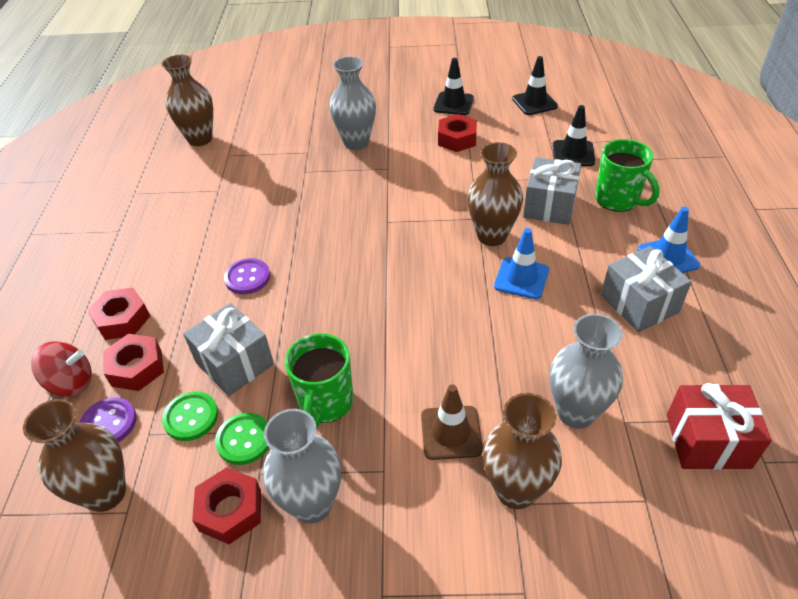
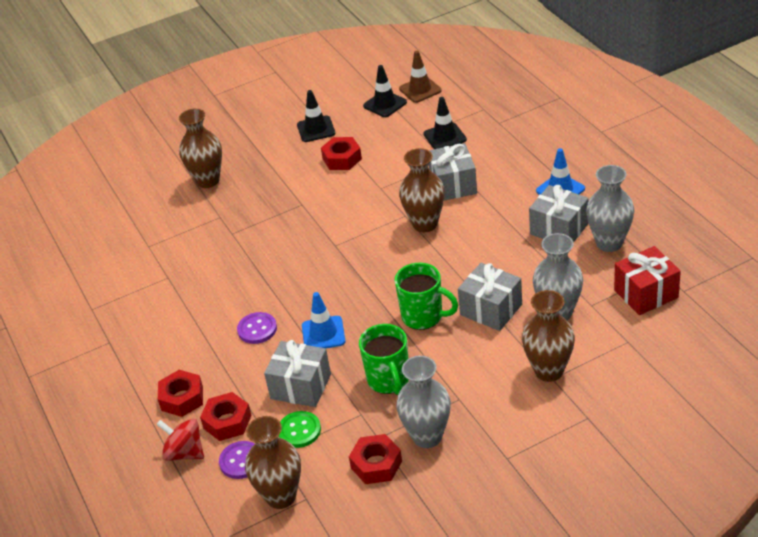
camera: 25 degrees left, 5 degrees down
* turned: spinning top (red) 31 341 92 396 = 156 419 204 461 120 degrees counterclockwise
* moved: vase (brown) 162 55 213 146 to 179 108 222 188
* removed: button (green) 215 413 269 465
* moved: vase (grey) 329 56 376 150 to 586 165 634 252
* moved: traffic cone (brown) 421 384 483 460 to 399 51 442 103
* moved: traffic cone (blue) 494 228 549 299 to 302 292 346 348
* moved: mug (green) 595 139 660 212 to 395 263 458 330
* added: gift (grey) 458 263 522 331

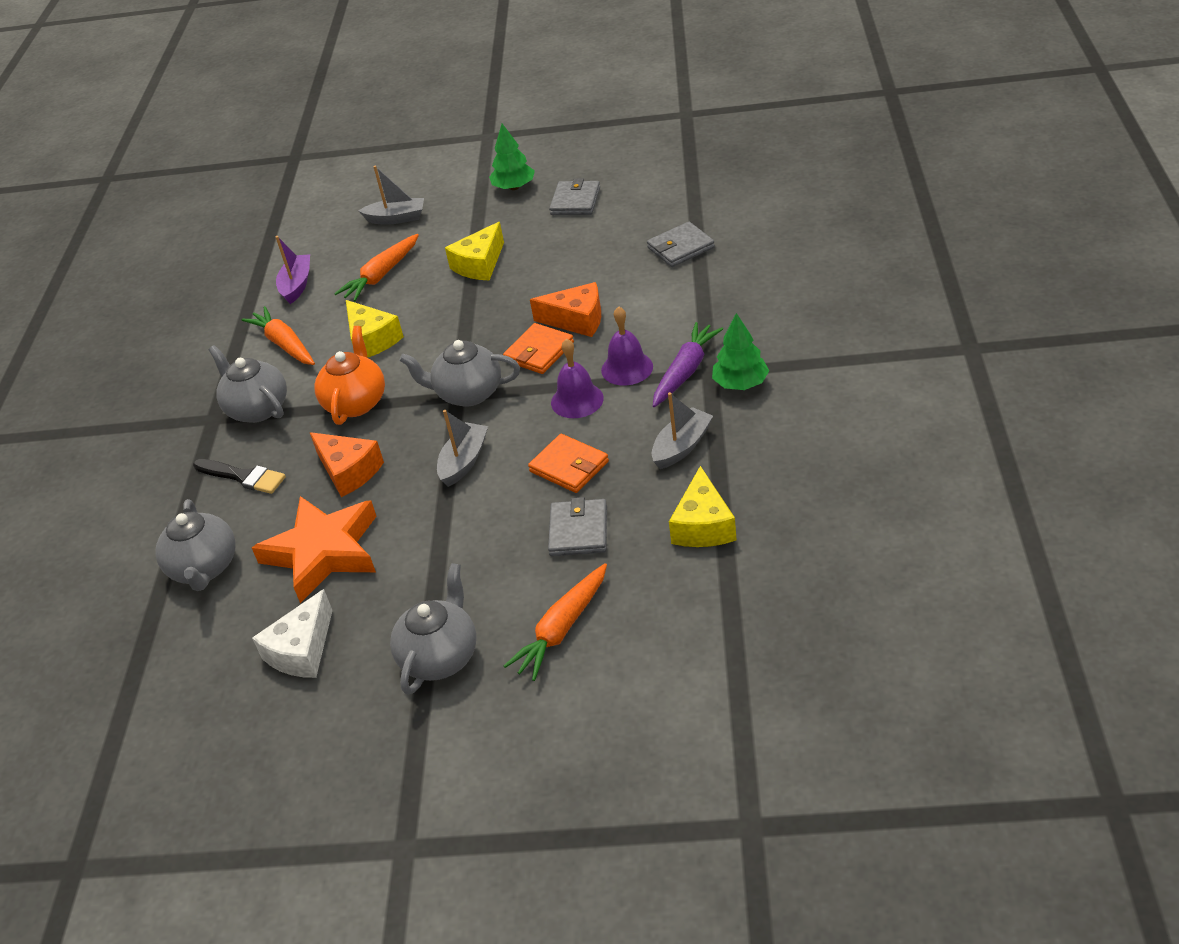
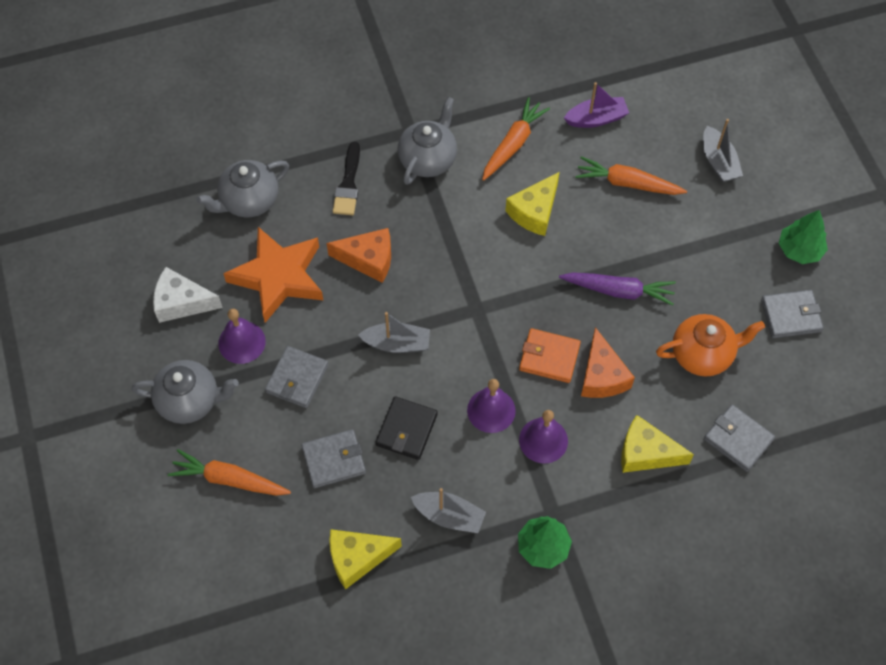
camera: 65 degrees right, 20 degrees up
* turned: cheese (orange) 310 432 384 497 = 327 228 391 283 105 degrees counterclockwise
* moved: teapot (orange) 314 326 385 425 to 656 314 765 377
* removed: teapot (grey) 399 340 520 406
* moved: cheese (yellow) 445 222 504 281 to 621 415 694 473
* recoloured: wallet (orange) 528 434 609 493 to wallet (black) 376 396 438 460
* moved: carrot (purple) 653 322 723 407 to 559 272 676 306
* added: bell (purple) 218 309 266 364
* added: wallet (grey) 265 346 329 408

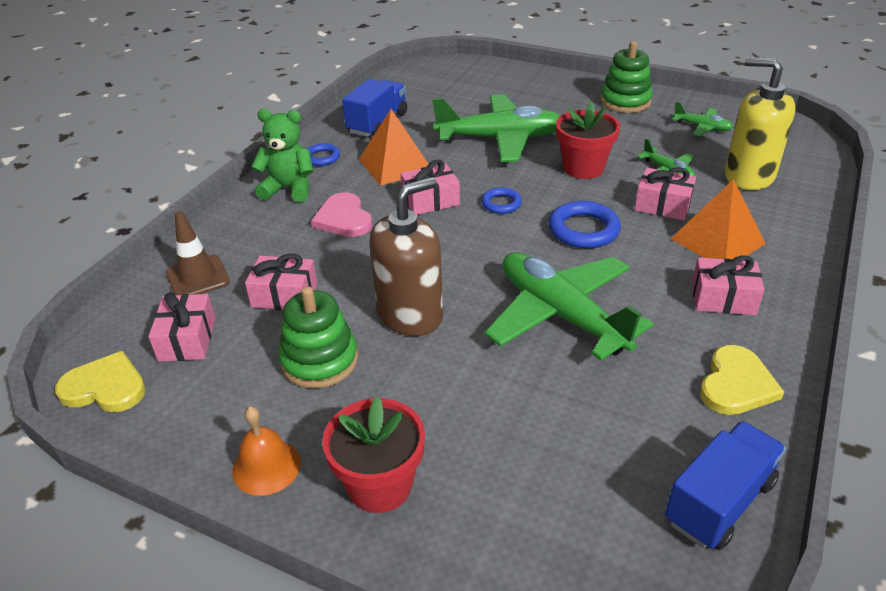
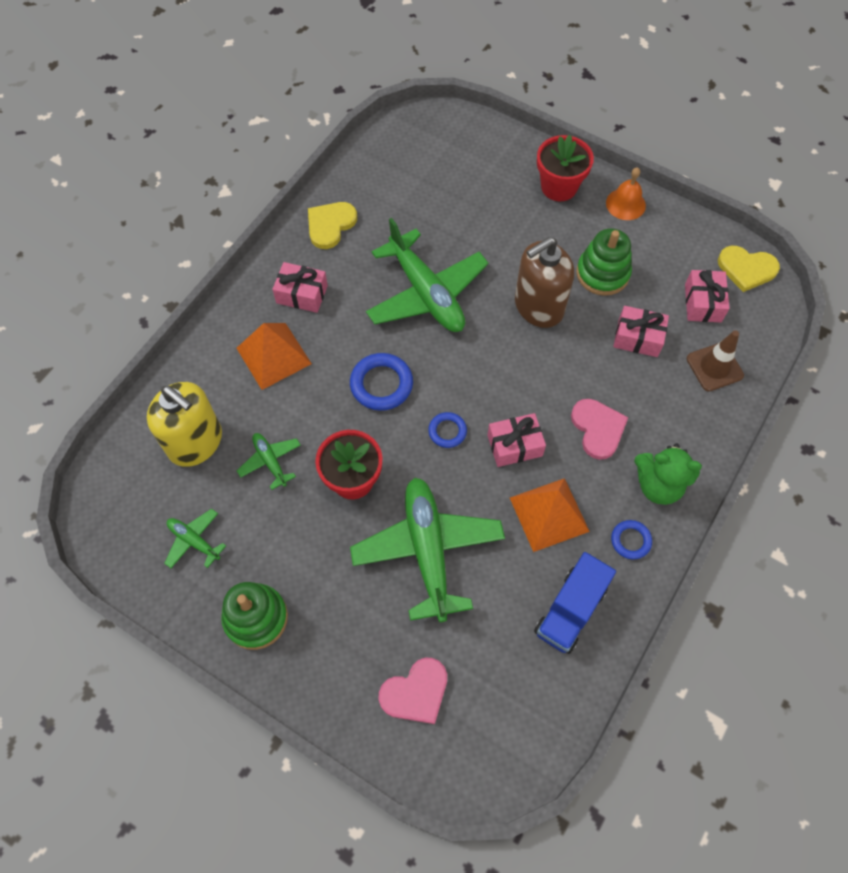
camera: 175 degrees left, 25 degrees up
* turned: plane (green) 432 94 560 162 = 350 478 505 622 75 degrees clockwise
* removed: gift (pink) 634 167 696 220
* removed: truck (blue) 665 421 786 550
* added: heart (pink) 378 657 447 724

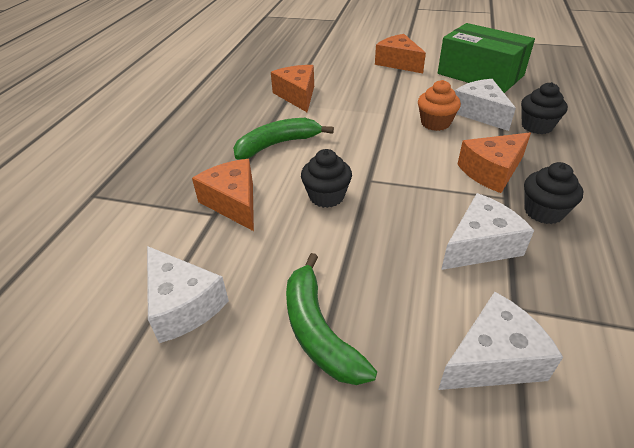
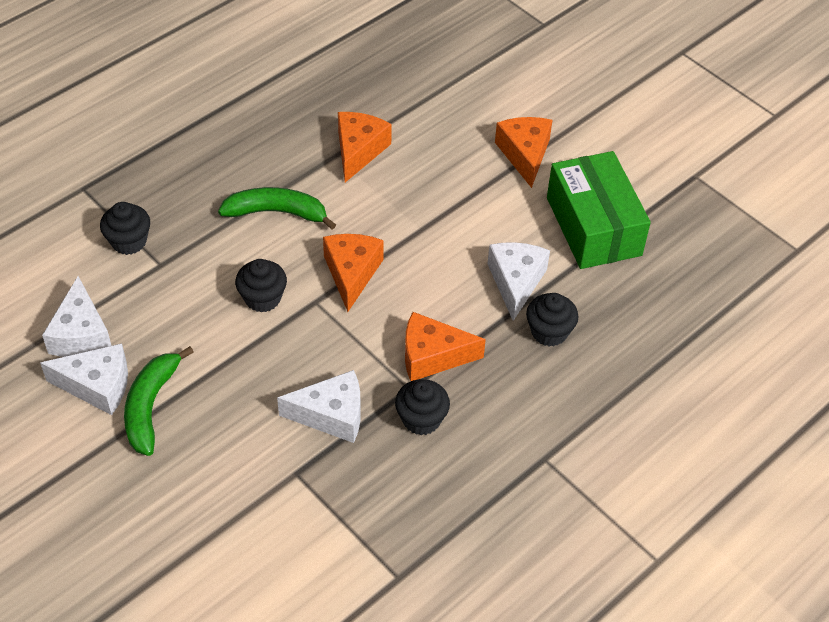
camera: 30 degrees right, 10 degrees up
* moved: cheese (orange) 192 159 254 231 to 323 234 384 312
* removed: cupcake (orange) 418 80 461 131
* moved: cheese (white) 438 292 563 390 to 40 343 128 415
* added: cupcake (black) 100 202 150 255

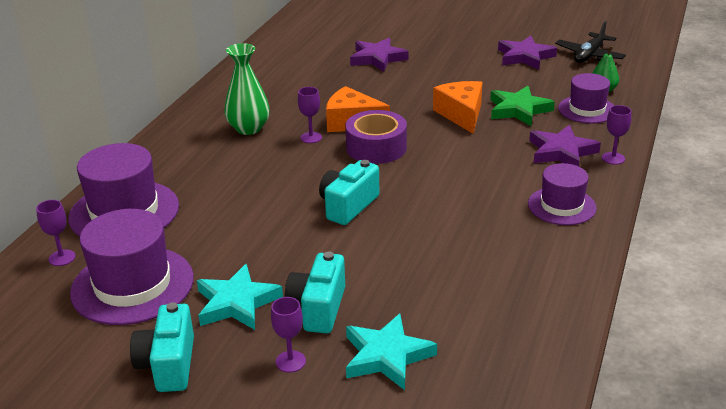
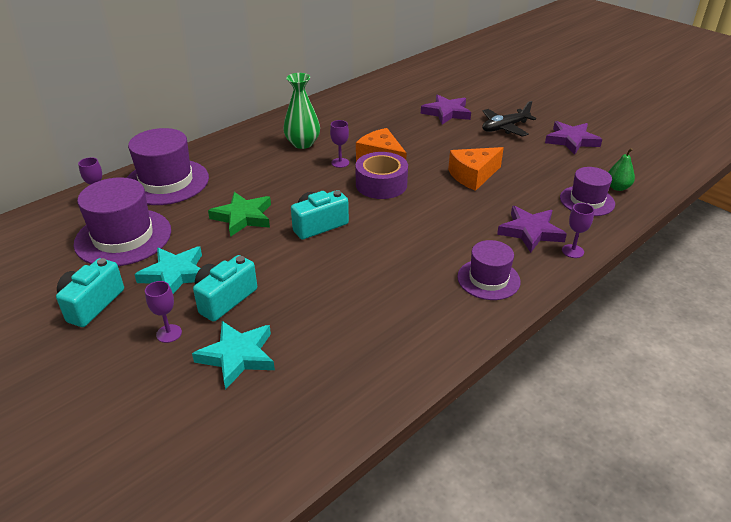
camera: 25 degrees right, 5 degrees up
* turned: cheese (orange) 433 81 482 134 = 448 147 504 191 135 degrees counterclockwise
* moved: star (green) 490 86 555 126 to 208 192 271 237
* moved: plane (black) 555 21 626 63 to 482 101 536 137

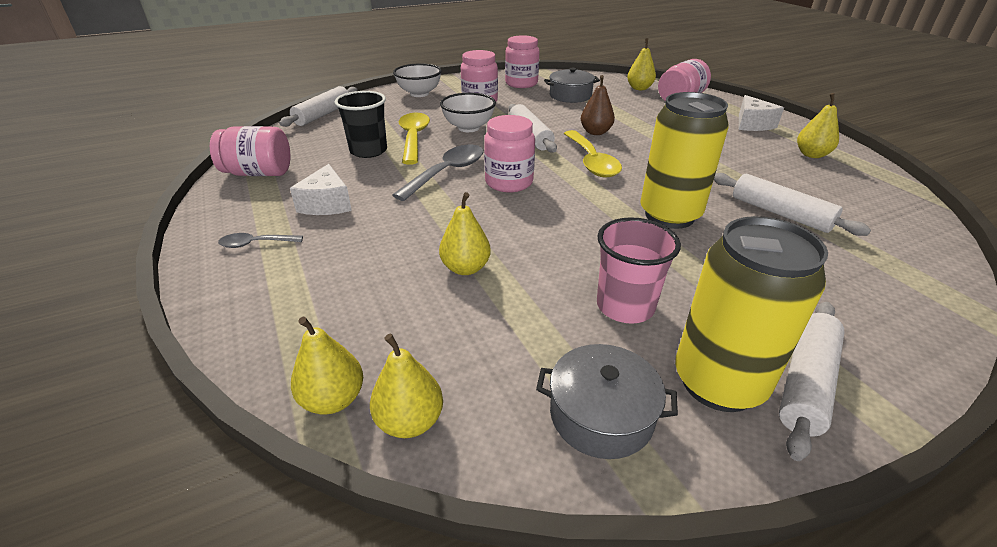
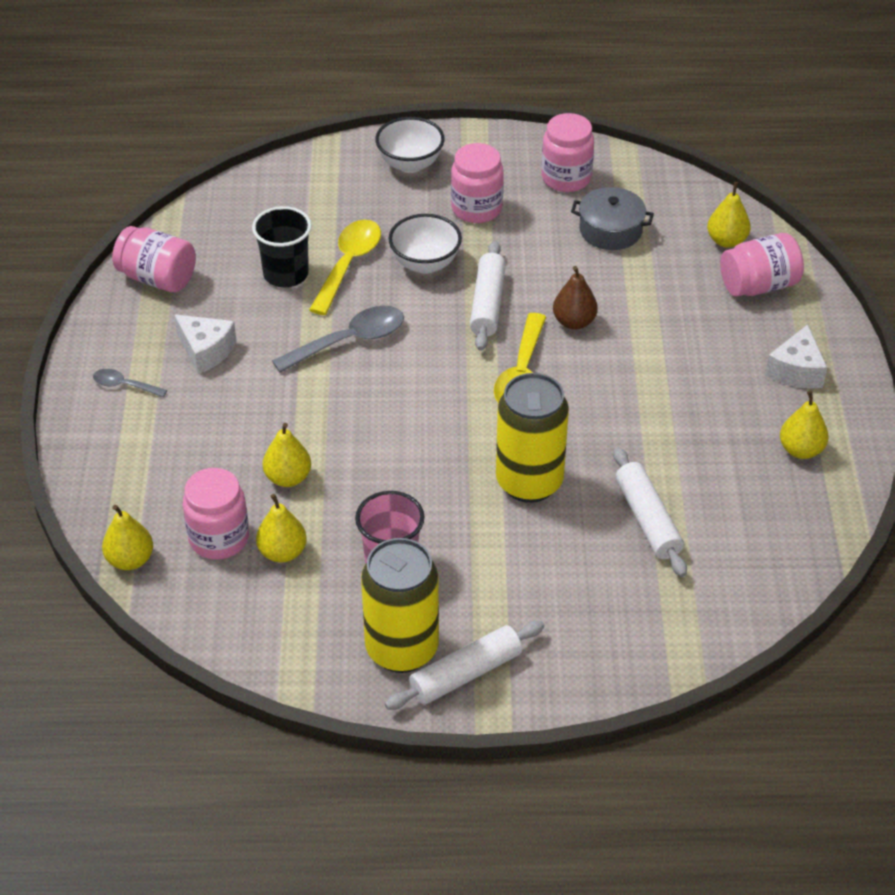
camera: 25 degrees right, 10 degrees up
* removed: rolling pin (white) 279 86 358 127
* turned: cheese (white) 290 164 352 215 = 174 314 237 374 75 degrees counterclockwise
* moved: pear (yellow) 370 334 443 438 to 256 494 307 563
* moved: jar (pink) 484 115 535 192 to 183 468 249 560
* removed: pot (grey) 536 344 678 459

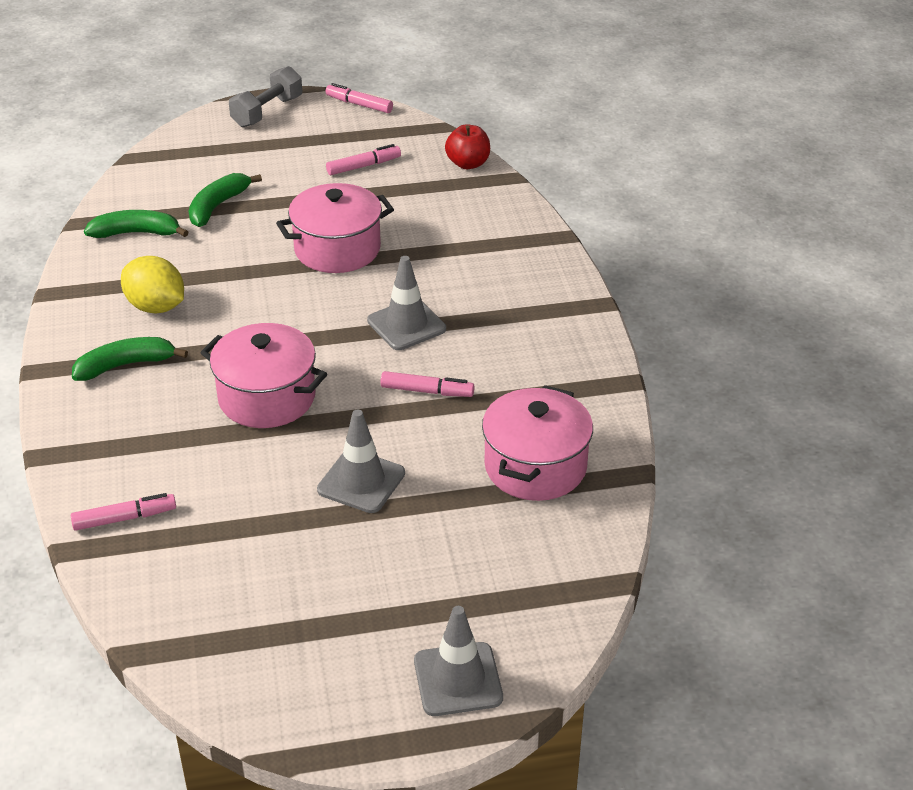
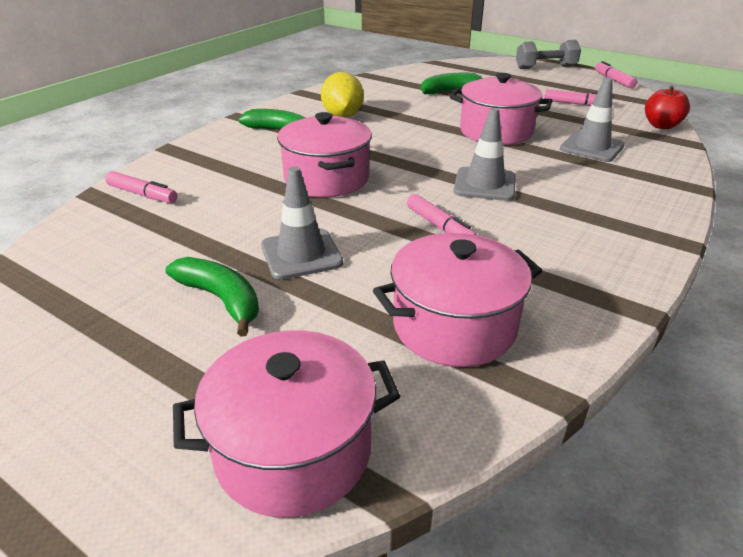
camera: 45 degrees right, 5 degrees down
* moved: banana (green) 84 210 188 238 to 165 257 259 337
* moved: traffic cone (grey) 414 606 503 716 to 560 77 625 162
* added: pot (pink) 173 330 400 518

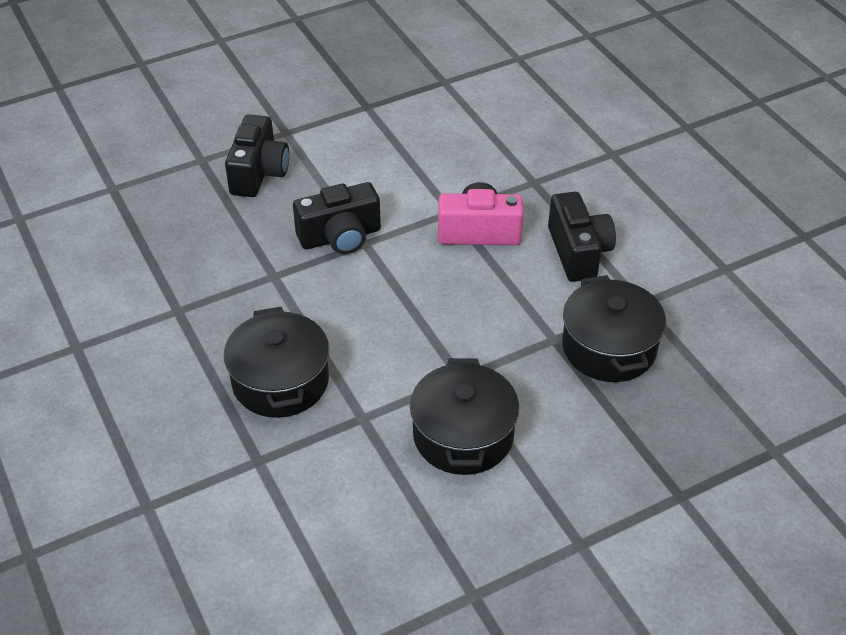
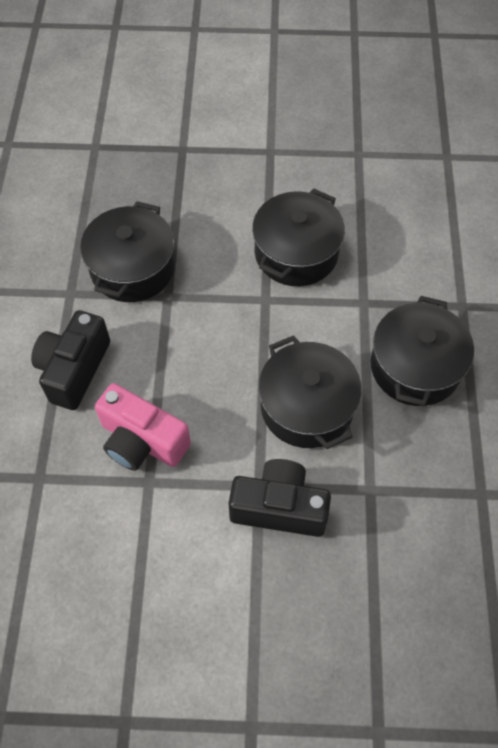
camera: 150 degrees left, 15 degrees up
* removed: camera (black) 225 114 289 197
* added: pot (black) 258 335 362 449

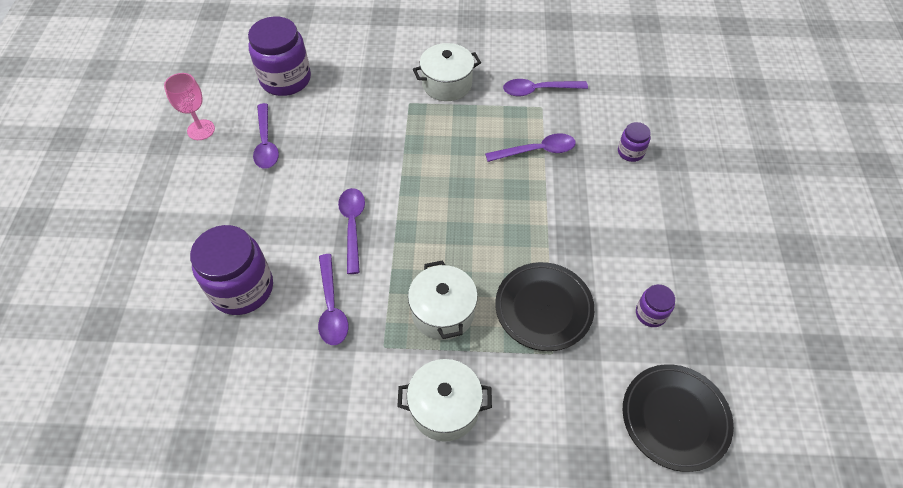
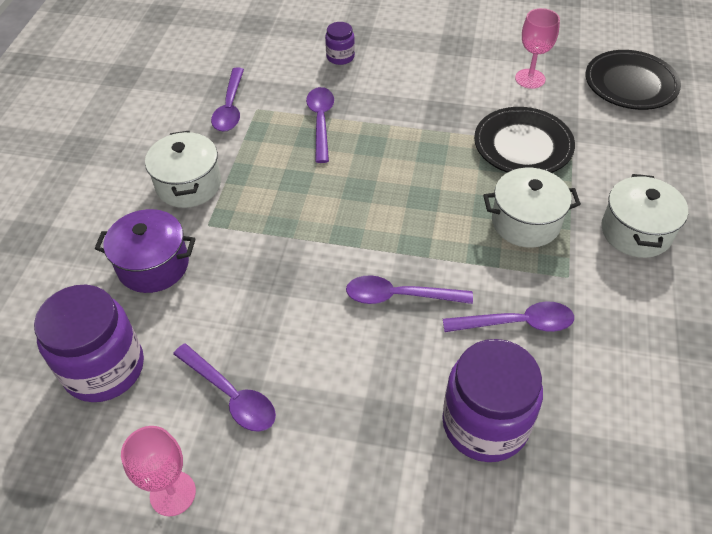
camera: 80 degrees left, 5 degrees down
* turned: spoon (purple) 253 103 279 169 = 173 344 276 432 45 degrees clockwise
* replaced: jar (purple) 636 284 675 327 to goblet (pink) 515 8 560 89
* added: pot (purple) 95 209 195 293

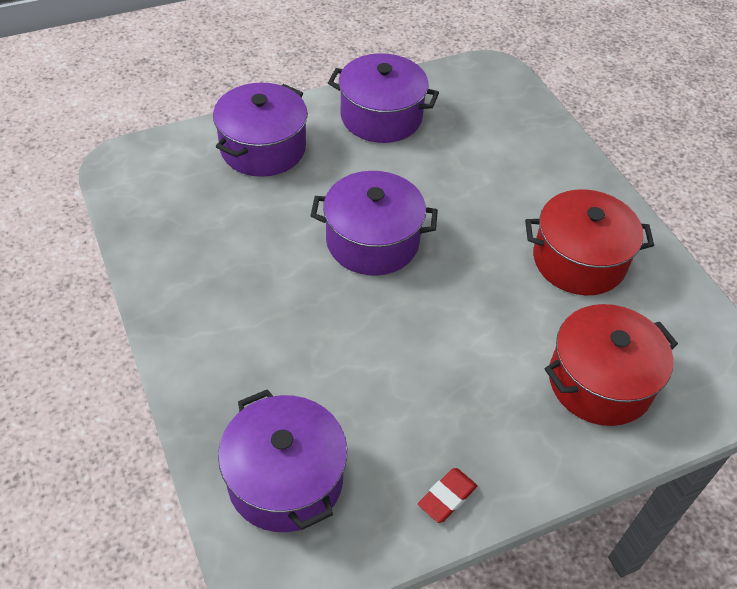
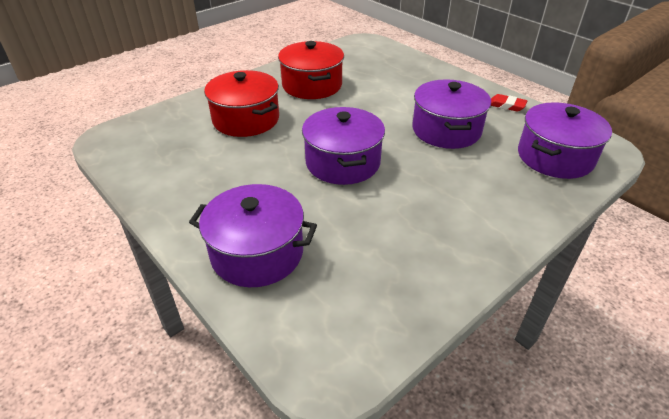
camera: 105 degrees left, 10 degrees down
* moved: pot (purple) 328 53 439 143 to 412 79 491 149
* moved: pot (red) 545 304 678 426 to 204 70 279 137

